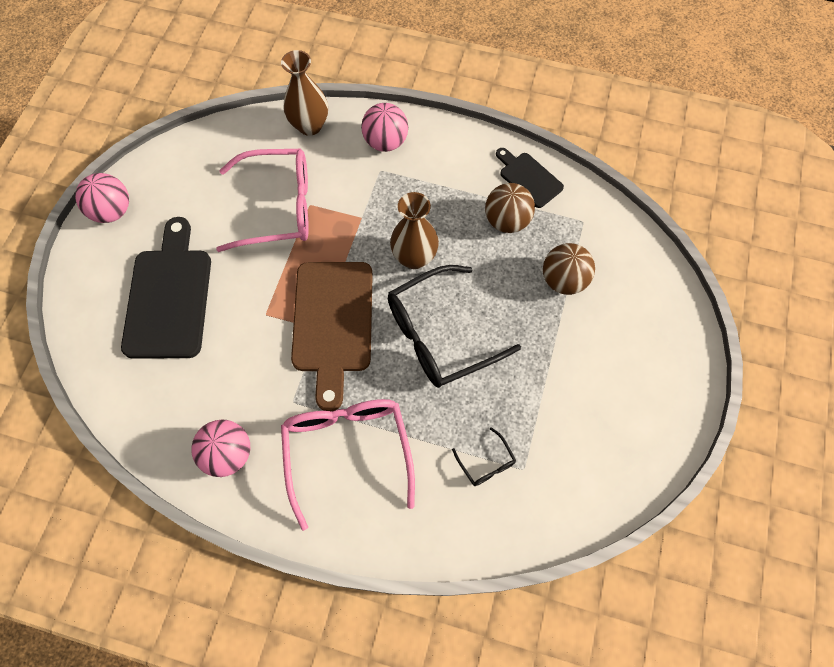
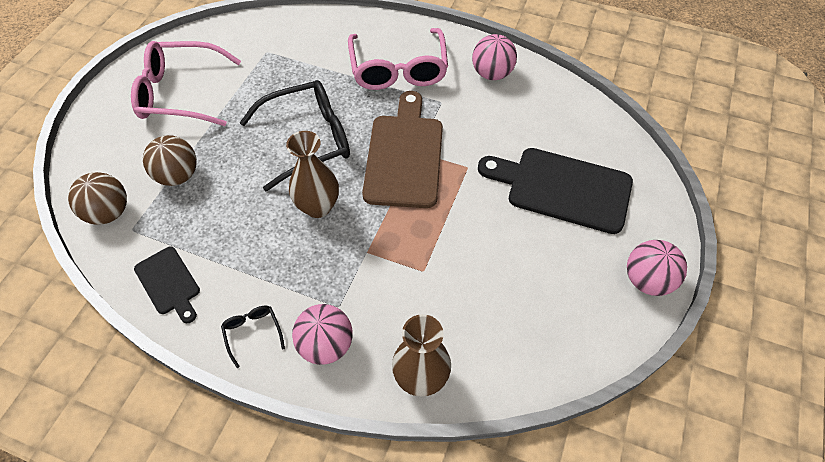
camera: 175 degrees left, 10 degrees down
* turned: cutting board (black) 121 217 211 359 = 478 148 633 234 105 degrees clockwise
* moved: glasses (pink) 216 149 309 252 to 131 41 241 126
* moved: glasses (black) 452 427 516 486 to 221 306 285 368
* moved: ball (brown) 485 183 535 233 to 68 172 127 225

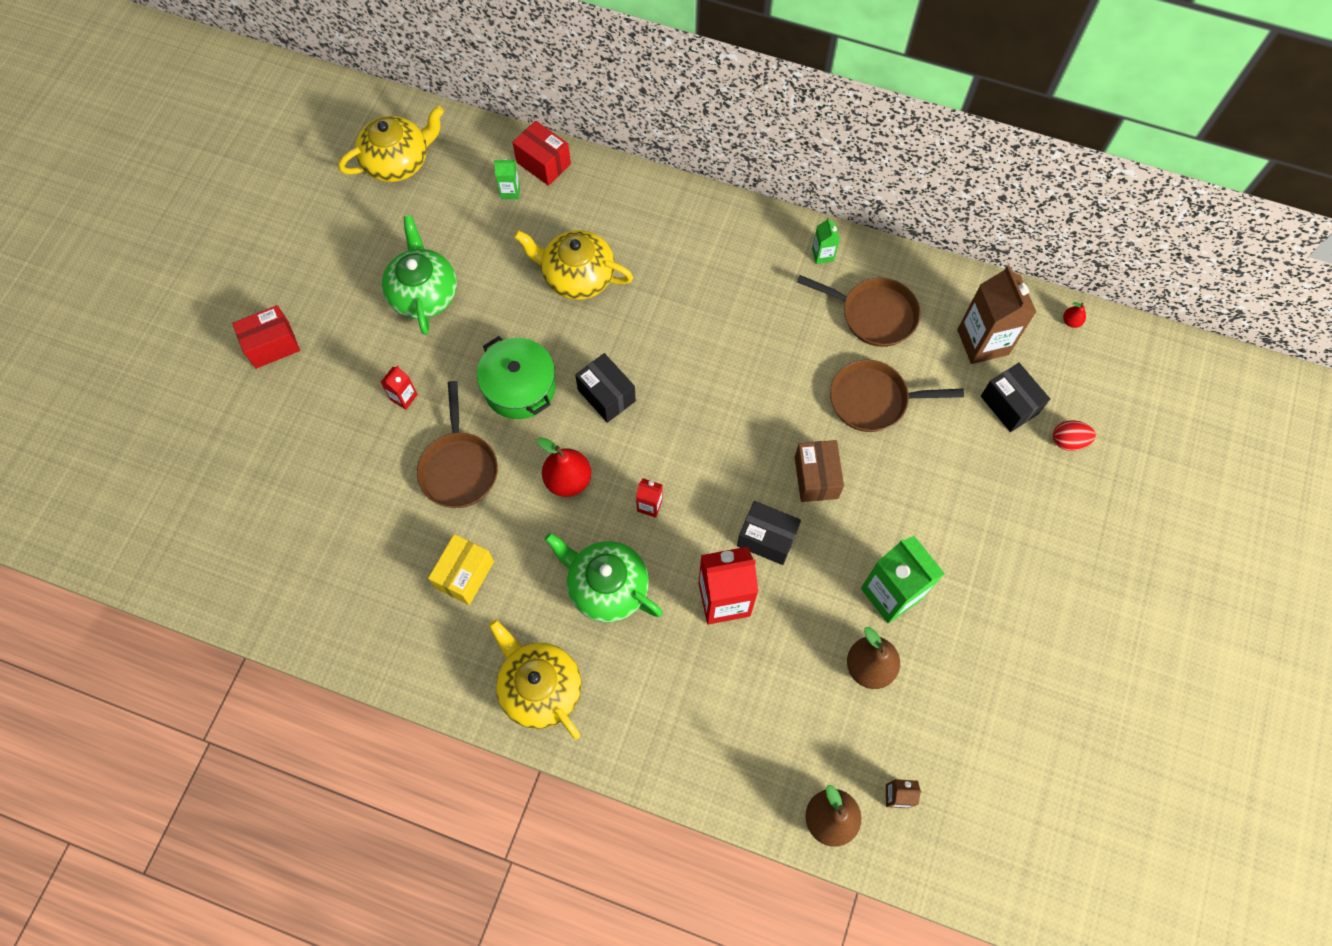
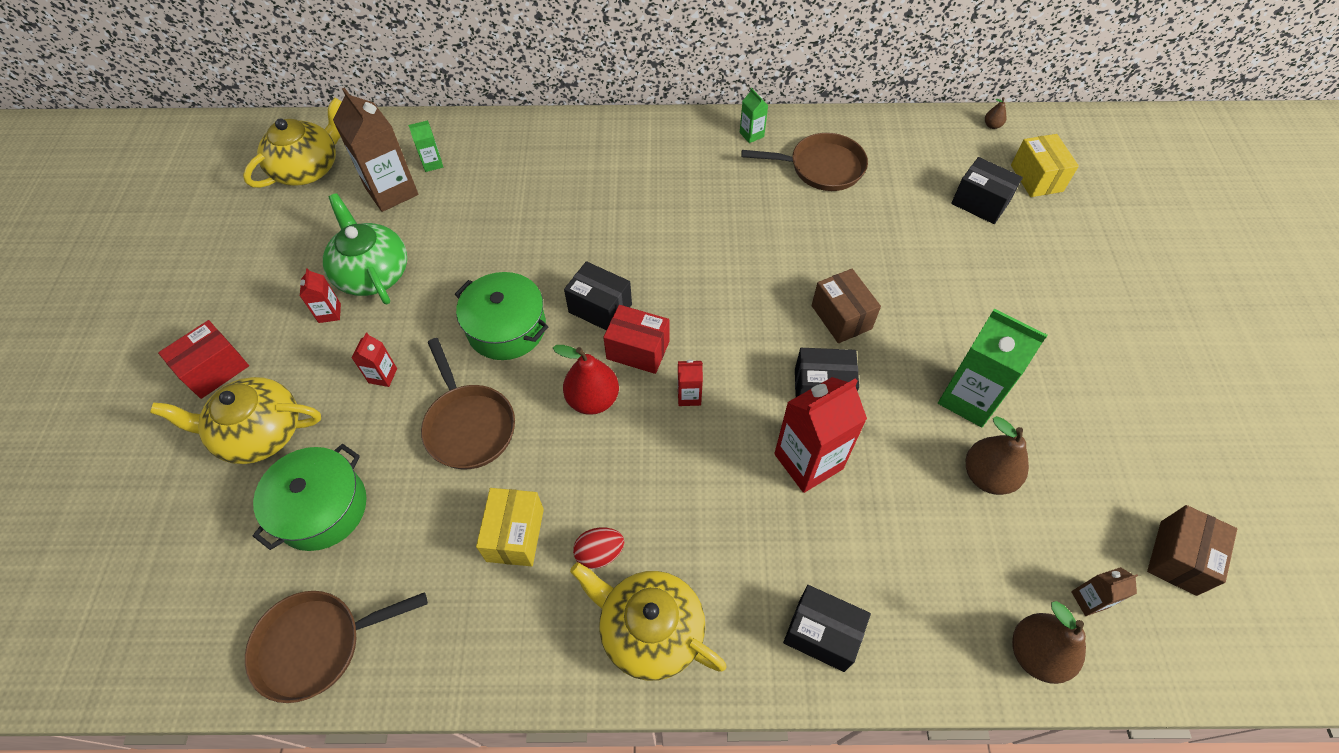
camera: 20 degrees left, 10 degrees down
* moved: box (red) 512 121 571 186 to 603 305 670 374
* moved: teapot (yellow) 514 230 633 300 to 150 377 321 464
* removed: teapot (green) 544 533 663 622
* moved: pan (brown) 830 360 964 432 to 245 591 428 703
* moved: carton (brown) 957 265 1036 364 to 333 88 418 212
* moved: egg (red) 1053 420 1096 451 to 573 528 624 569
* recoloured: pear (red) 1063 302 1086 328 to pear (brown) 985 97 1007 129
* added: pot (green) 253 444 367 551
* added: carton (red) 300 268 341 323
* added: box (black) 783 585 871 672
* added: box (yellow) 1011 134 1079 197
* added: box (brown) 1147 505 1237 596

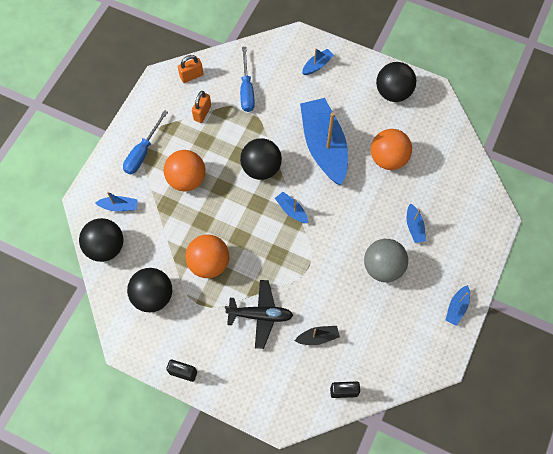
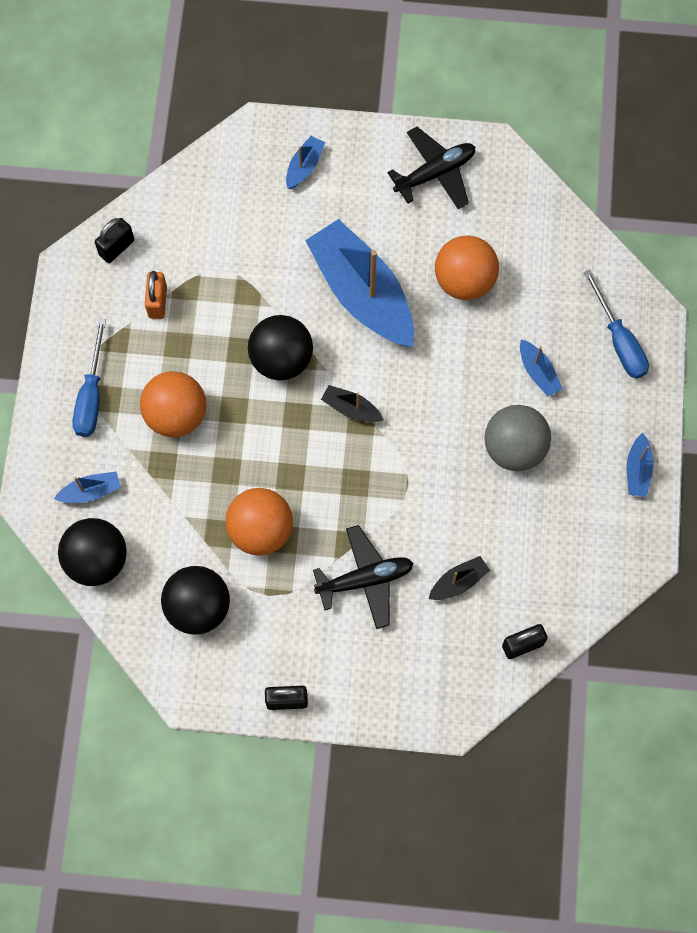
camera: 20 degrees left, 5 degrees up
* recoloured: padlock (orange) 178 55 204 83 to padlock (black) 95 218 134 263
* moved: screwdriver (blue) 240 47 255 112 to 583 270 649 379
* recoloured: boat (blue) 275 192 308 223 to boat (black) 321 385 383 422
* replaced: ball (black) 376 62 416 102 to plane (black) 387 127 475 209

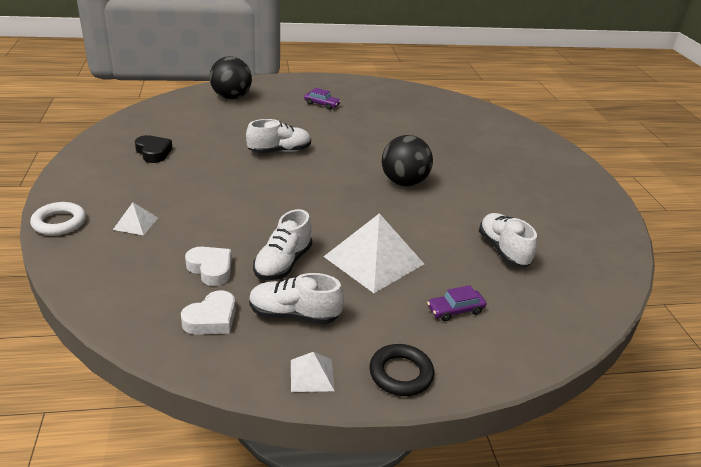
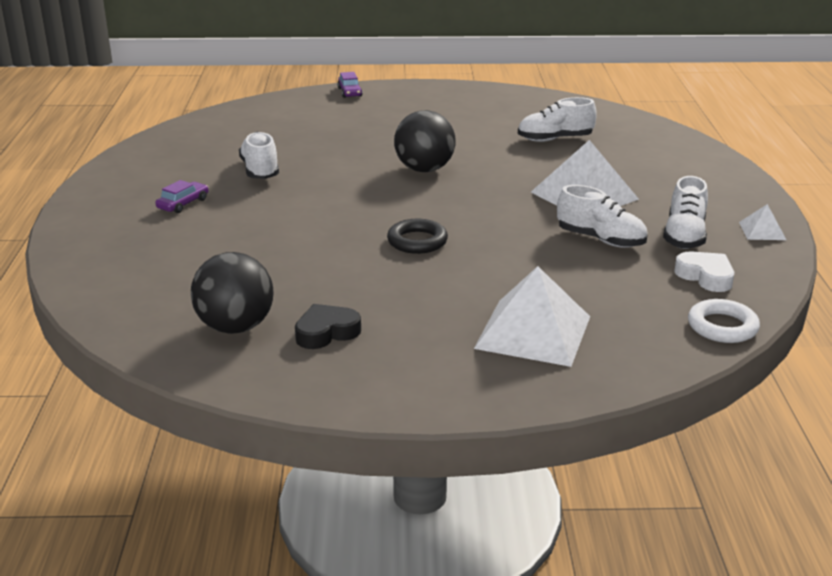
camera: 80 degrees left, 5 degrees down
* moved: ring (white) 30 202 86 236 to 688 299 760 343
* resized: pyramid (white) 113 202 158 235 = 474 266 590 367 x2.13
* removed: heart (white) 185 247 232 286
* moved: ball (black) 209 56 252 99 to 191 252 273 334
* moved: shoe (white) 246 119 311 153 to 239 132 279 179
* moved: ring (black) 369 344 434 396 to 387 219 448 254
* moved: car (purple) 427 285 486 321 to 337 72 363 98

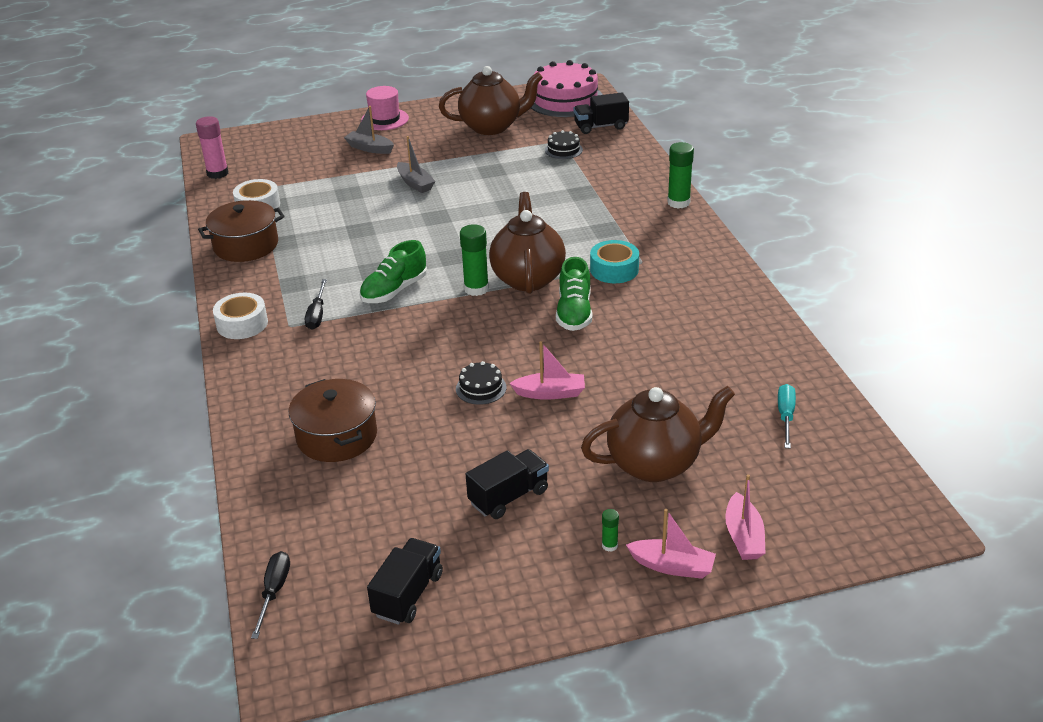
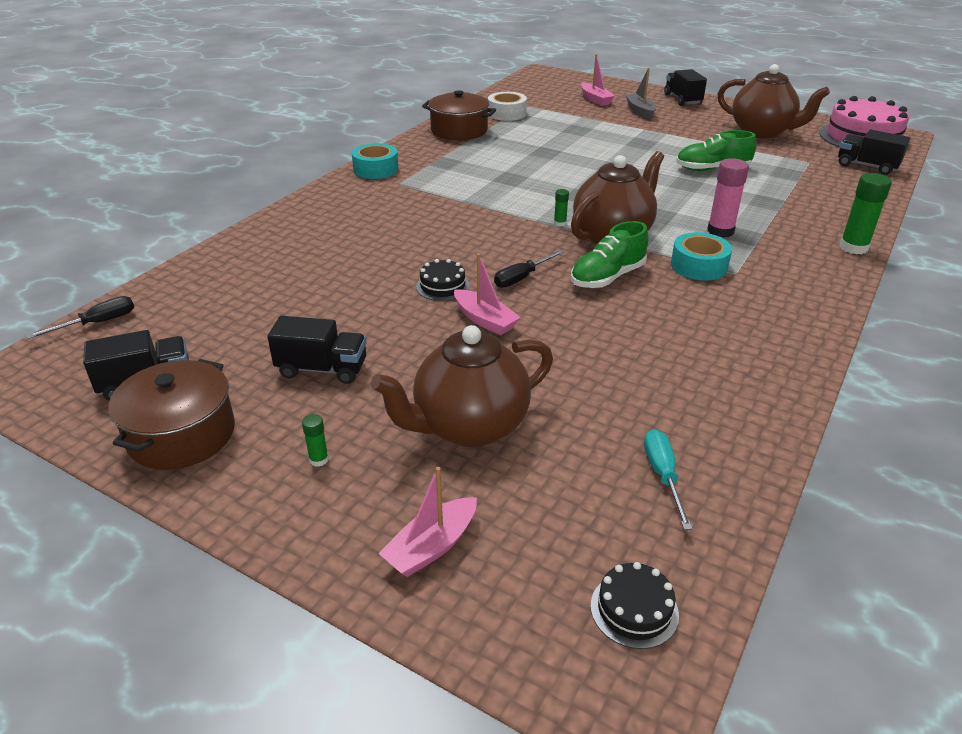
camera: 45 degrees right, 0 degrees up
* moved: glue stick (pink) 196 116 228 179 to 707 158 749 238
* recoloured: tape (white) 213 293 268 339 to tape (turquoise) 352 143 398 179
* moved: pot (brown) 289 379 377 462 to 108 359 235 470
* moved: screwdriver (black) 305 279 327 330 to 494 250 564 288
* moved: shoe (green) 360 240 427 303 to 676 130 756 171
* replaced: hat (pink) 361 86 409 130 to truck (black) 664 69 707 106
* removed: boat (grey) 397 136 435 193
* resized: glue stick (green) 460 224 489 296 = 554 189 569 227 x0.49
* moved: cake (black) 545 130 583 159 to 591 562 679 649
* turned: teapot (brown) 581 386 735 482 = 371 325 553 447 120 degrees clockwise
* moved: boat (pink) 626 509 716 579 to 581 54 615 106
* turned: screwdriver (turquoise) 778 384 796 449 = 644 429 693 530 60 degrees counterclockwise

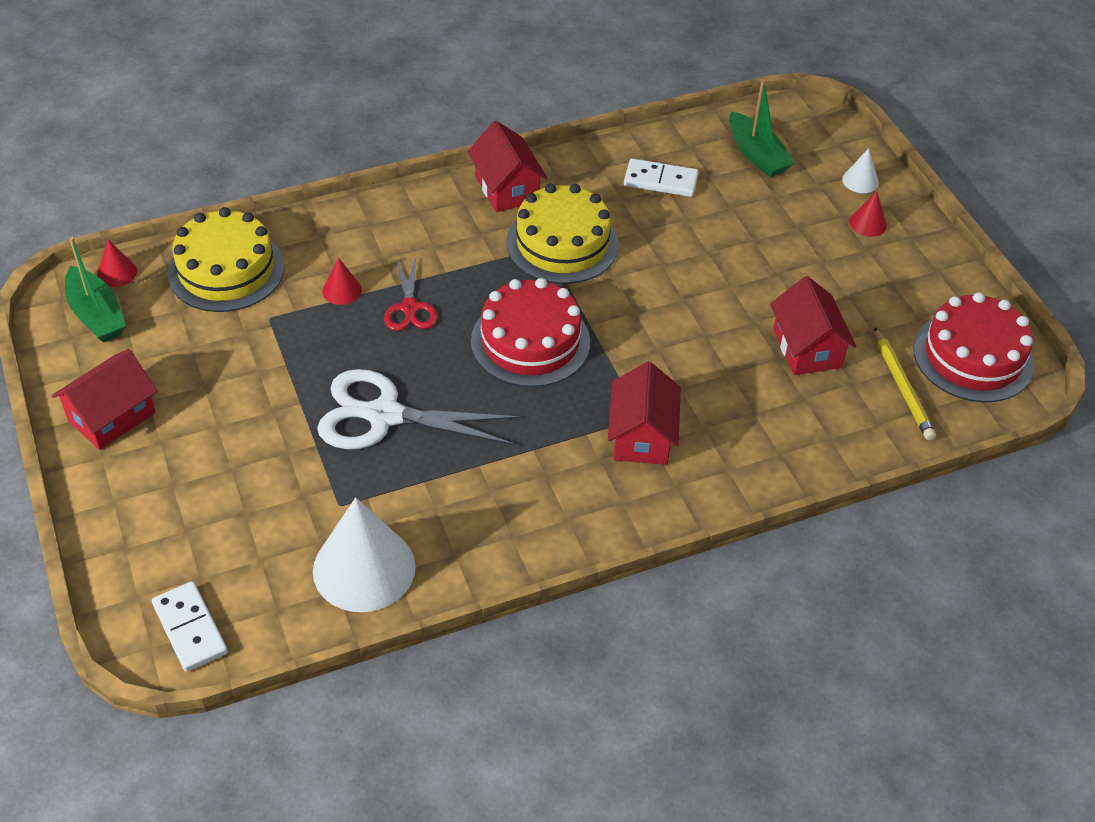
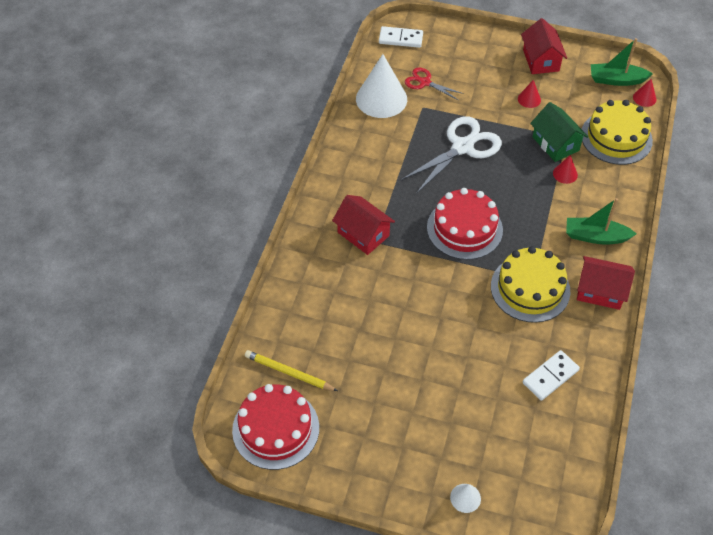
camera: 130 degrees right, 5 degrees up
* moved: scissors (red) 384 256 437 331 to 405 67 464 100
* moved: boat (green) 729 79 795 177 to 566 198 636 244
* removed: house (red) 770 276 856 375
* moved: cone (red) 850 191 887 237 to 518 80 541 108
* added: house (green) 530 102 588 162

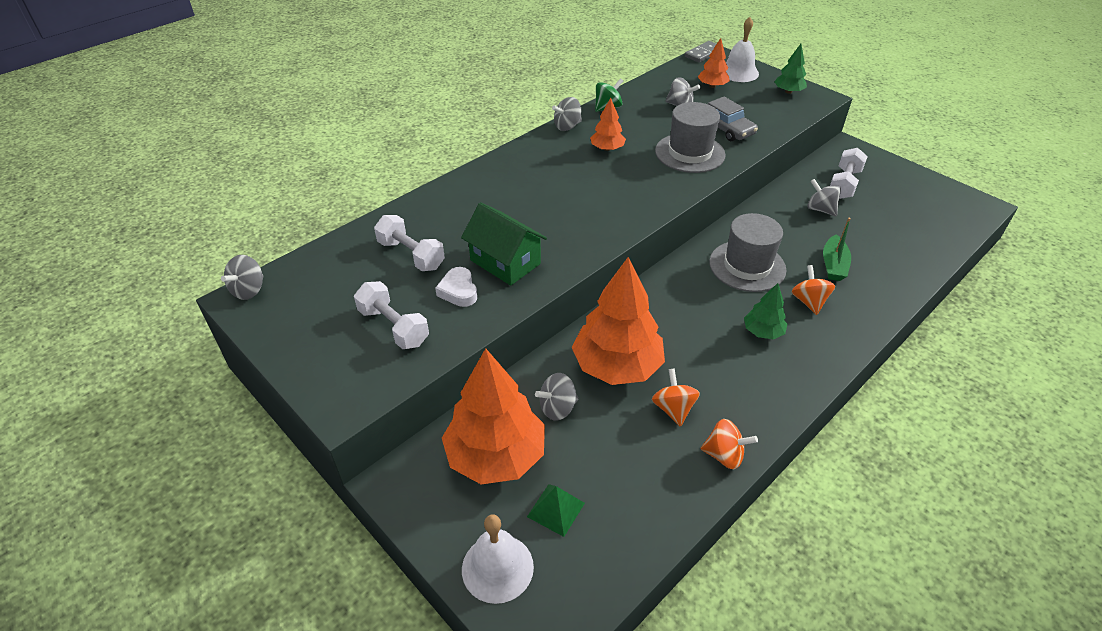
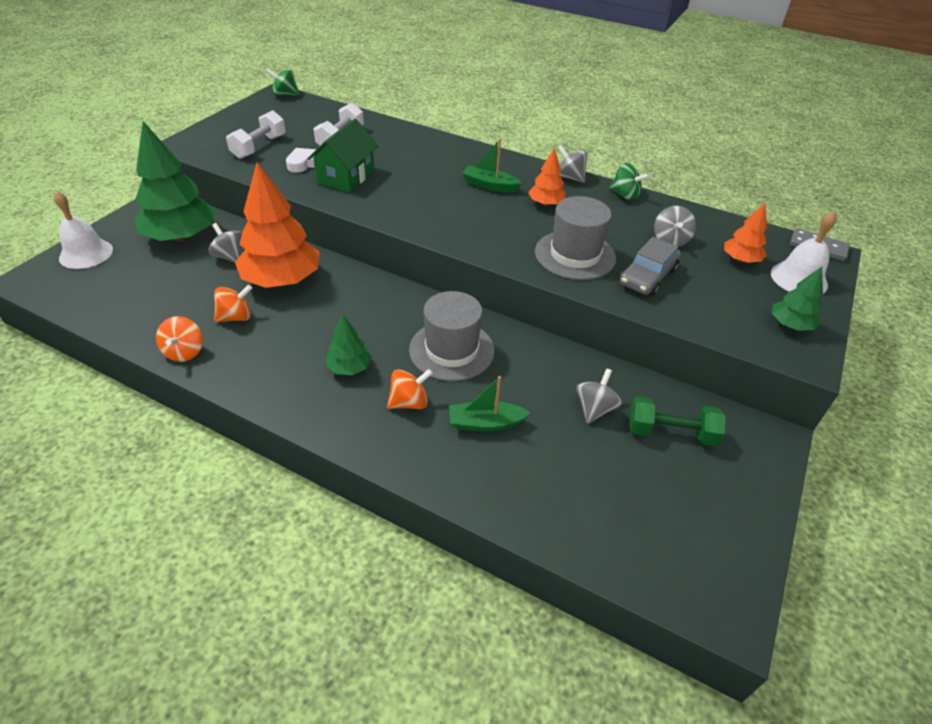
camera: 70 degrees right, 0 degrees up
* recoloured: spinning top (grey) 221 255 264 300 to spinning top (green) 266 68 300 96
* recoloured: tree (orange) 442 348 545 484 to tree (green) 135 121 216 242
* removed: pyramid (green) 527 484 585 537
* recoloured: dumbbell (white) 830 148 868 199 to dumbbell (green) 629 396 726 446
* added: boat (green) 462 139 522 193

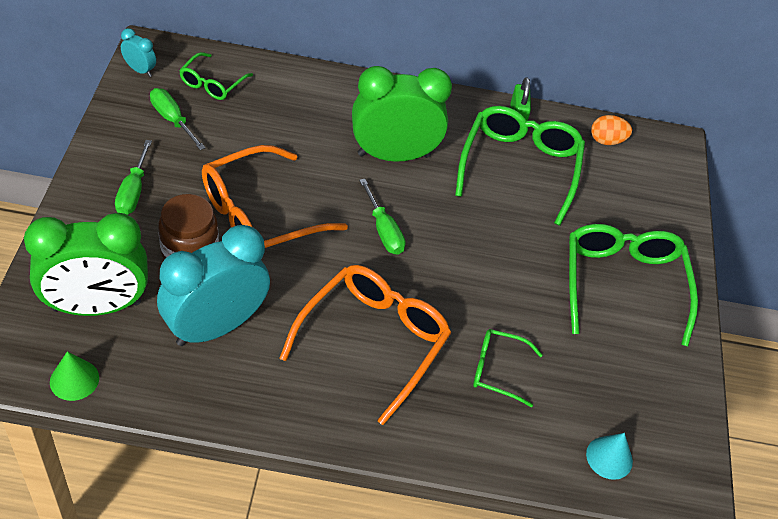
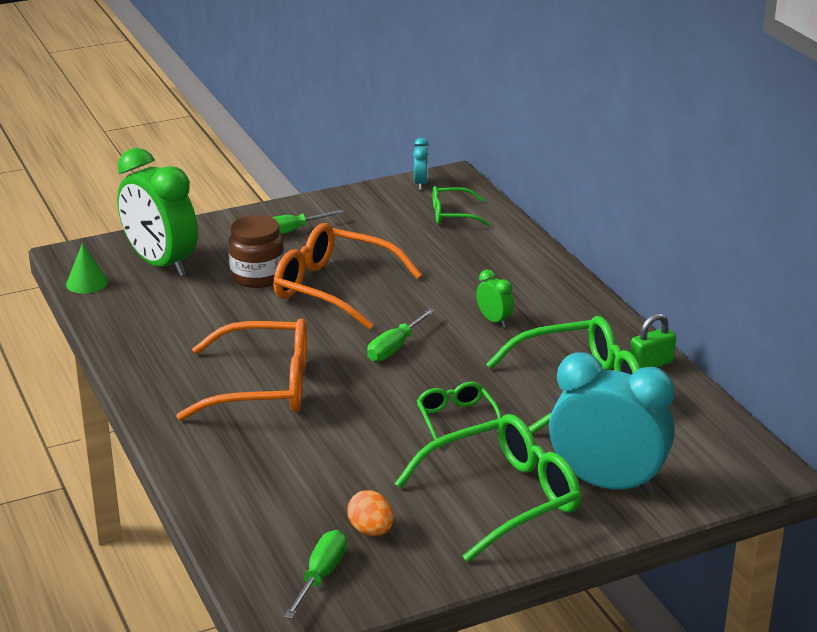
camera: 65 degrees right, 20 degrees down
* moved: screwdriver (green) 150 88 205 150 to 284 530 347 619
* moved: clock (turquoise) 157 225 270 346 to 549 352 674 495
* resized: clock (green) 352 66 452 162 = 476 269 514 327 x0.42
* moved: glasses (green) 473 329 543 407 to 417 382 502 448
* removed: cone (turquoise) 586 433 633 480
* moved: egg (orange) 591 115 632 145 to 347 490 393 536

